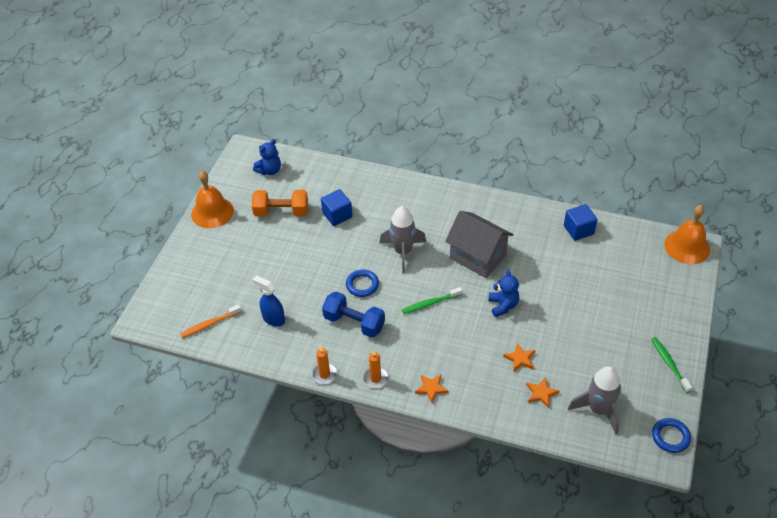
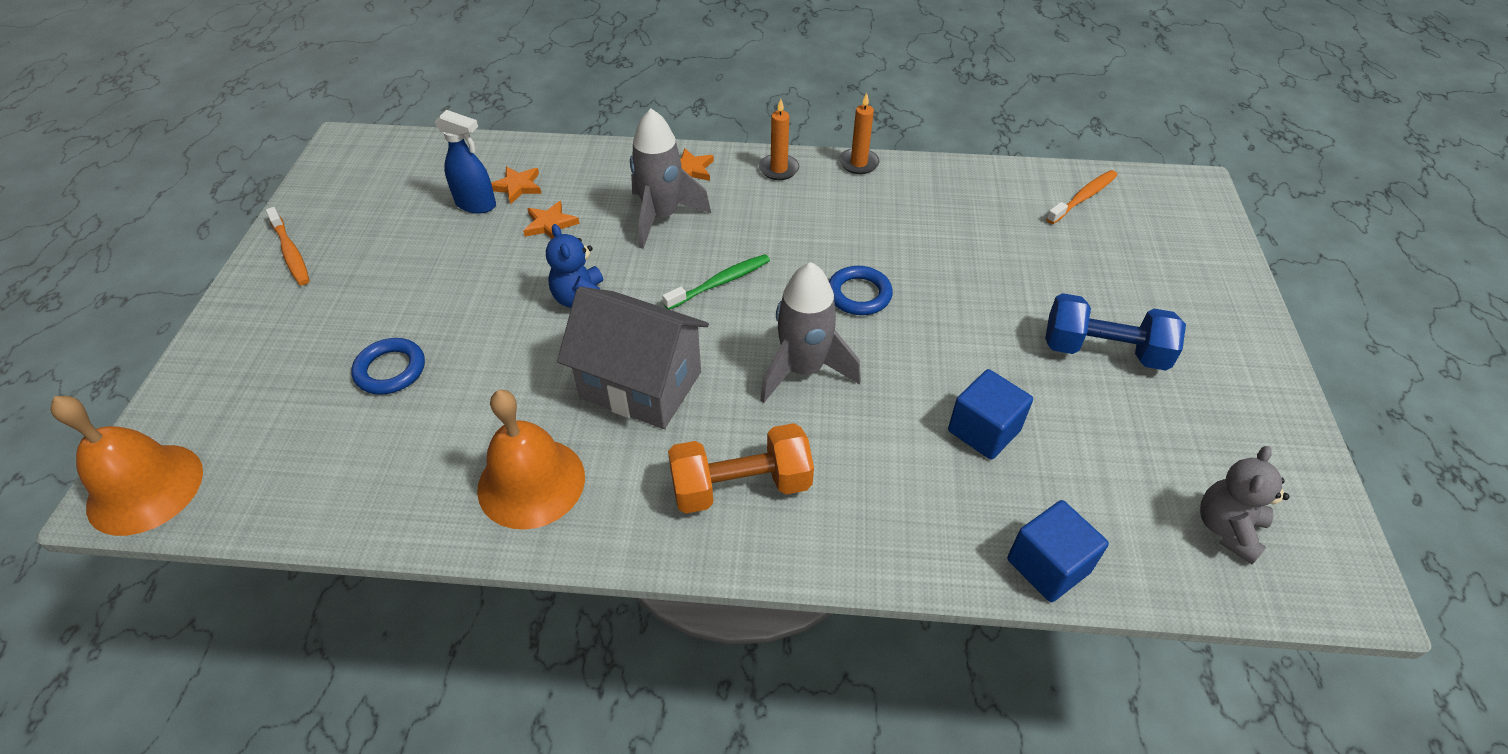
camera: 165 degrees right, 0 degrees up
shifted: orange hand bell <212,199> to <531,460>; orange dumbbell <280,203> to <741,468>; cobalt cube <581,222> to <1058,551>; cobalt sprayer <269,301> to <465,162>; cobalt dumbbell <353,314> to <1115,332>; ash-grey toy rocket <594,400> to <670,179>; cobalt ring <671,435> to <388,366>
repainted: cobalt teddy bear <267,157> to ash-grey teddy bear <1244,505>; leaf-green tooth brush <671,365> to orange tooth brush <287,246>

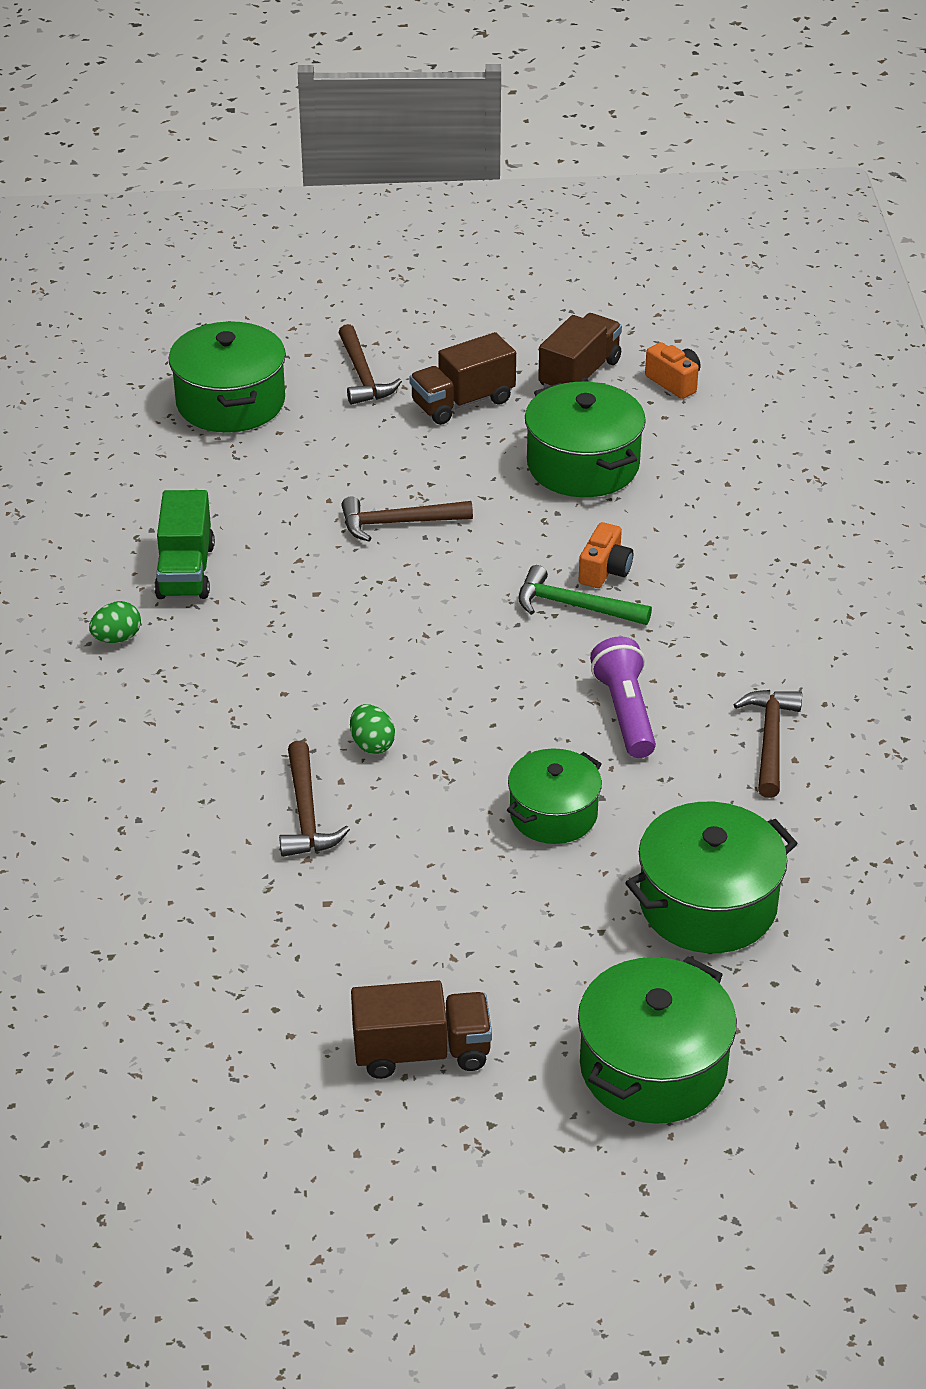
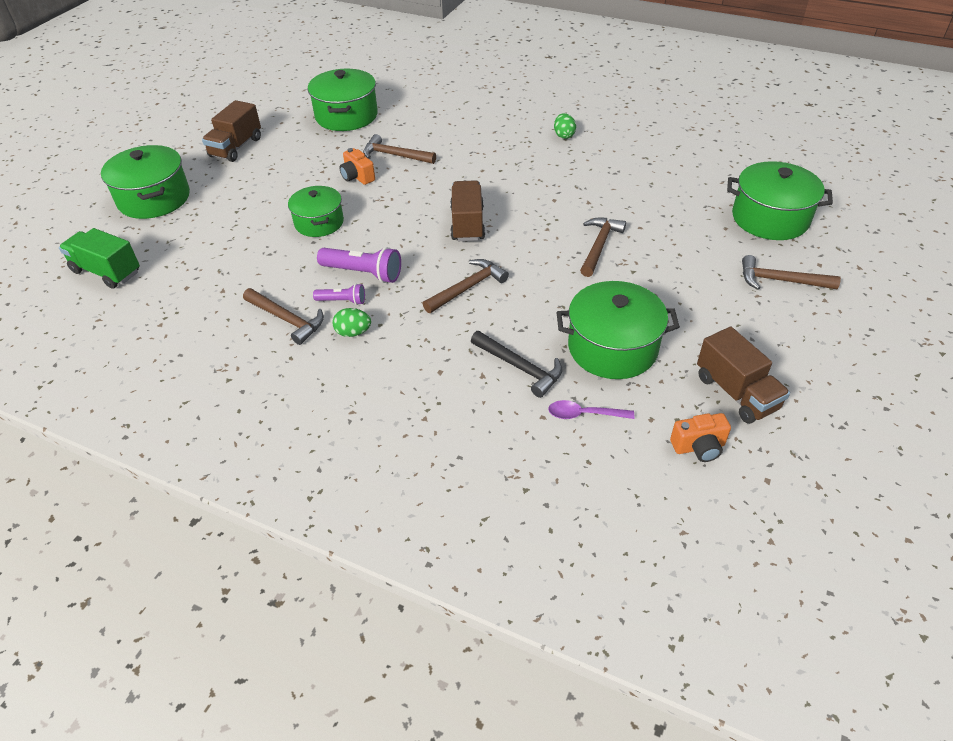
camera: 120 degrees right, 5 degrees up
new: violet pocket torch <339,294>; black hammer <516,364>; violet tablespoon <591,409>
shifted: russet toy truck <463,378> to <467,210>; leaf-green toy truck <184,544> to <99,258>; orange camera <606,555> to <357,166>; leaf-green egg shape <372,729> to <351,322>; leaf-green cooking pot <711,877> to <343,100>
repainted: leaf-green hammer <585,595> to russet hammer <466,286>

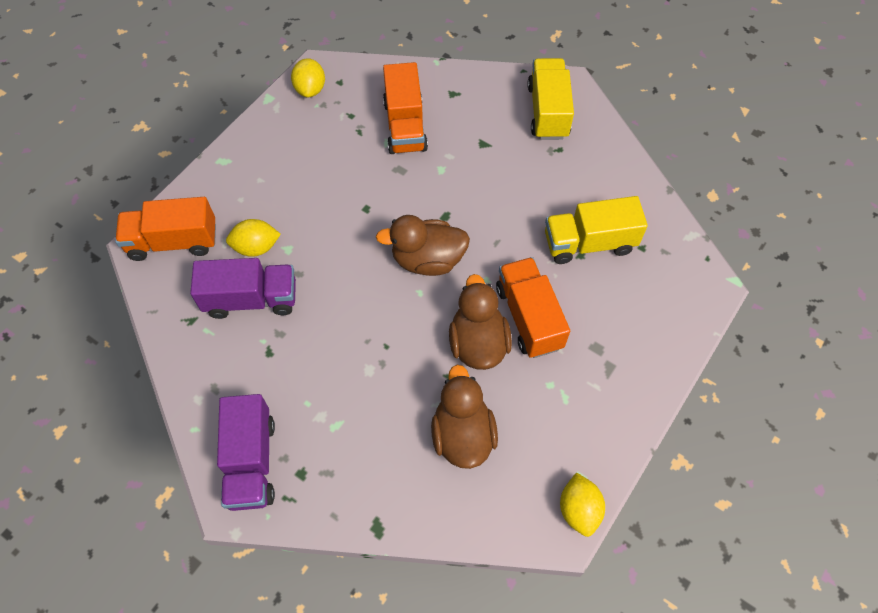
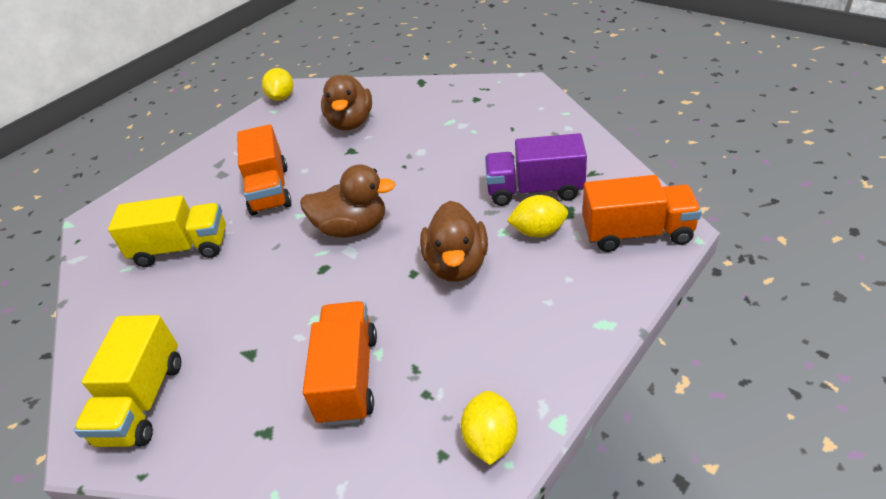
camera: 170 degrees left, 20 degrees down
gone: violet toy truck <246,452>
shifted: russet duck <480,322> to <454,241>

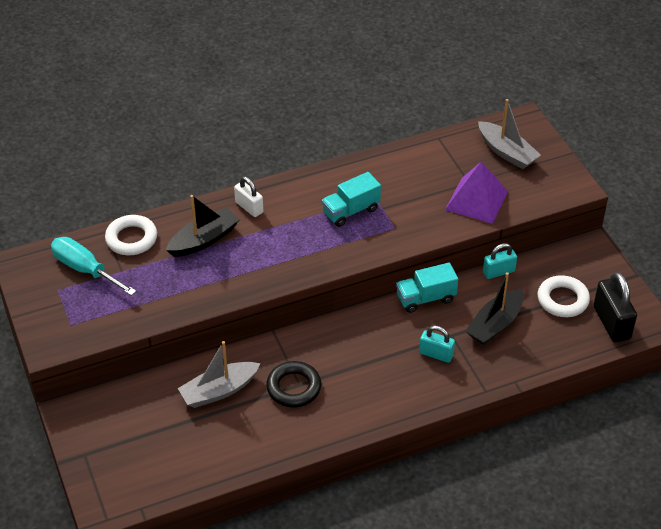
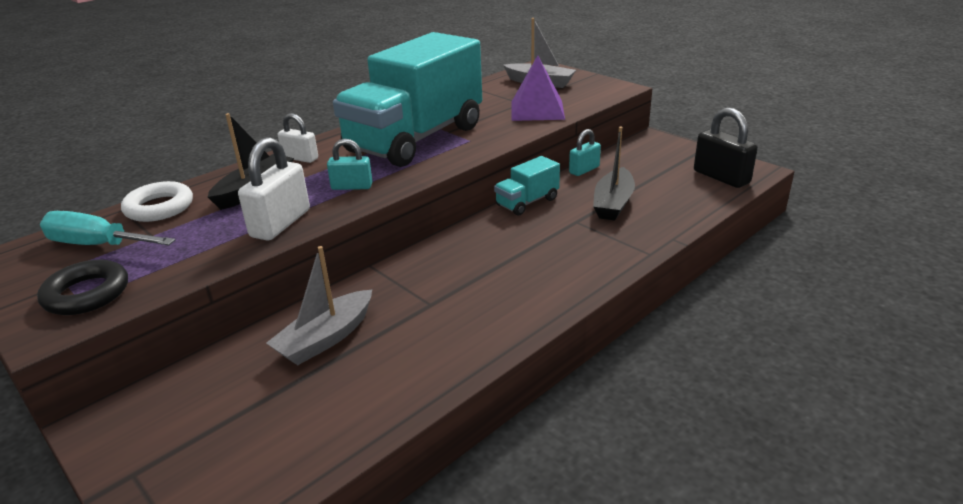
camera: 20 degrees left, 15 degrees down
gone: pure white ring <563,296>
new: pure white lock <274,189>
shifted: turquoise lock <437,344> to <350,164>; black ring <293,384> to <82,287>
scaled: turquoise toy truck <351,199> = <407,99> x2.38

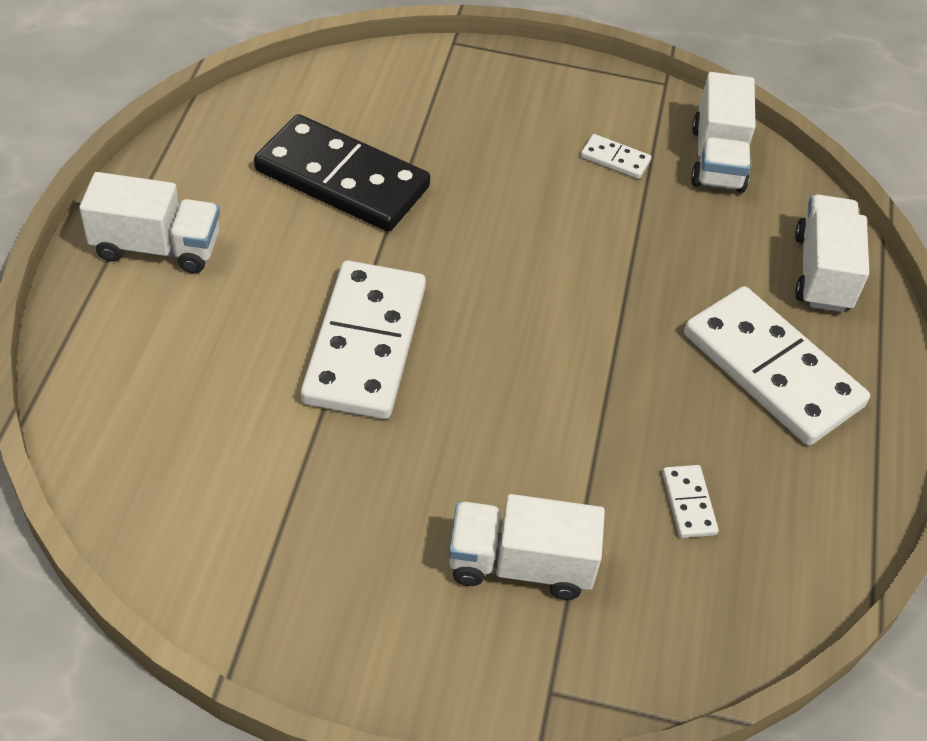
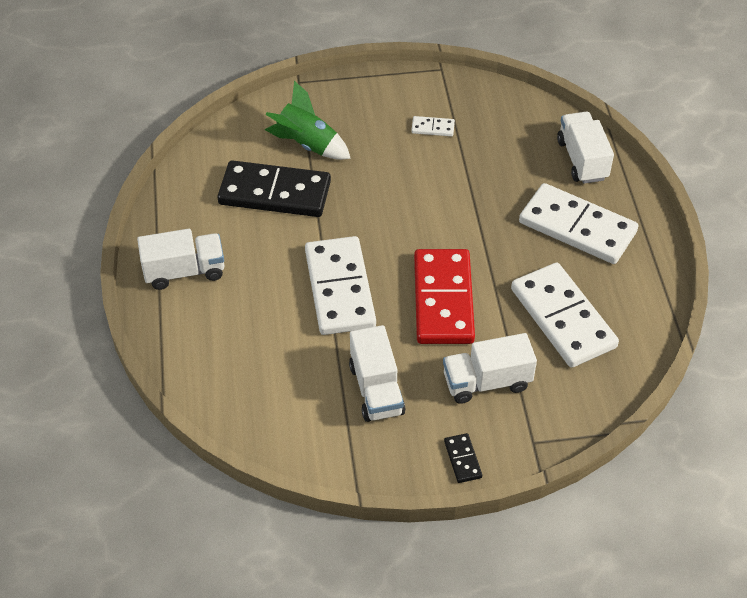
camera: 15 degrees left, 0 degrees up
new: leaf-green toy rocket <308,120>; red domino <444,296>; black domino <463,458>
shifted: pure white toy truck <723,132> to <377,373>
scaled: pure white domino <690,501> = <565,315> x2.41

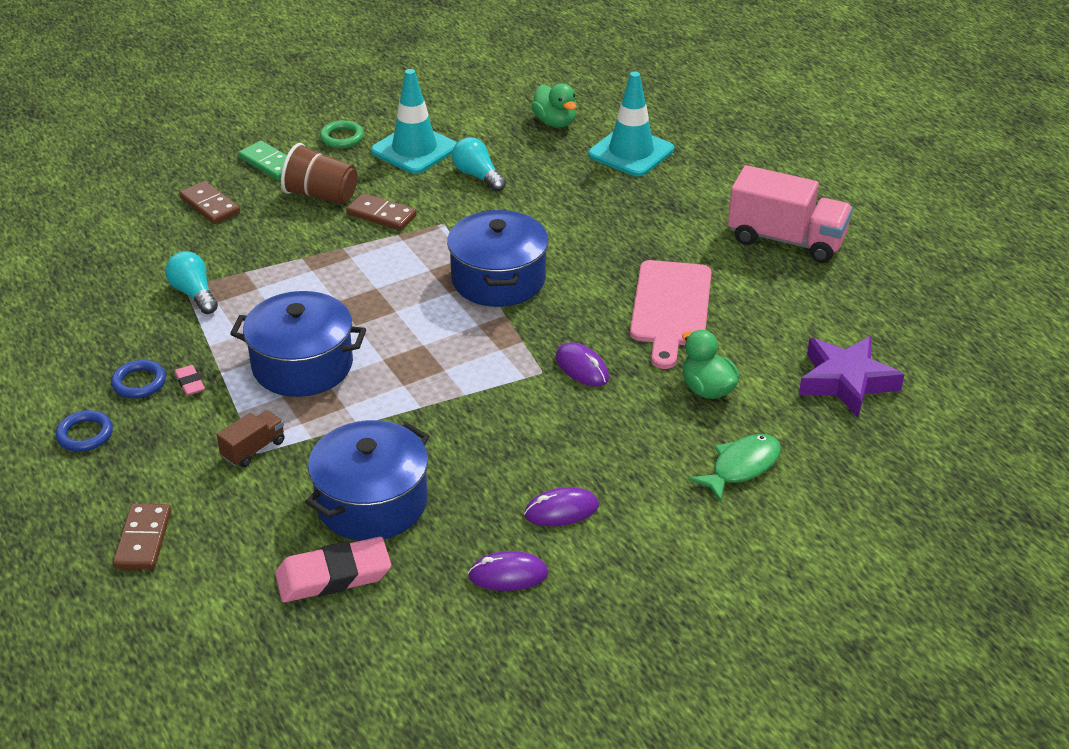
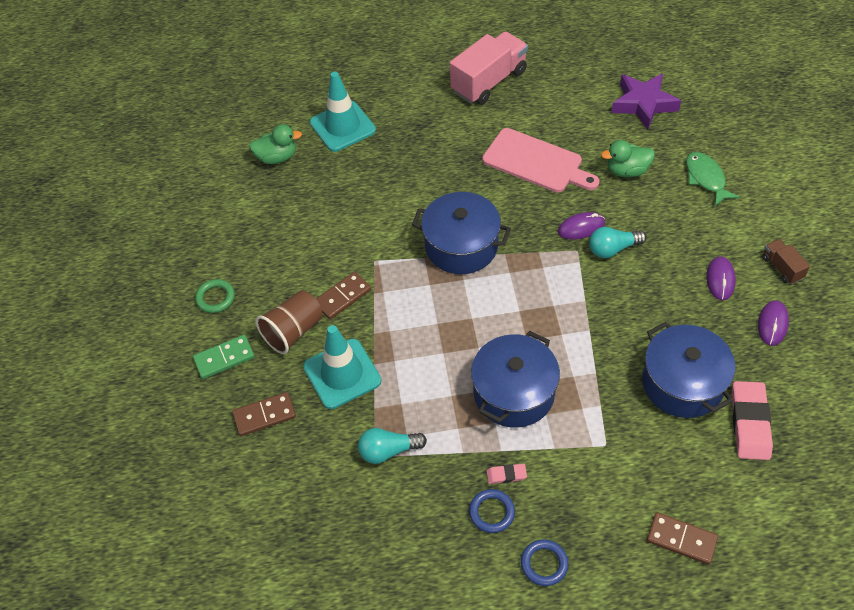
camera: 65 degrees left, 15 degrees up
shifted: turquoise traffic cone <414,121> to <342,367>; turquoise lightbulb <479,164> to <618,242>; russet toy truck <251,438> to <786,261>

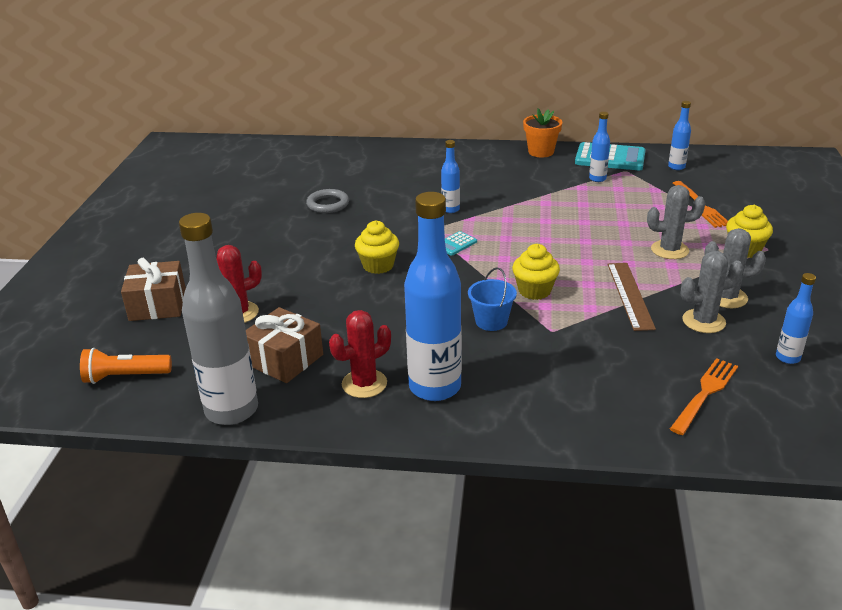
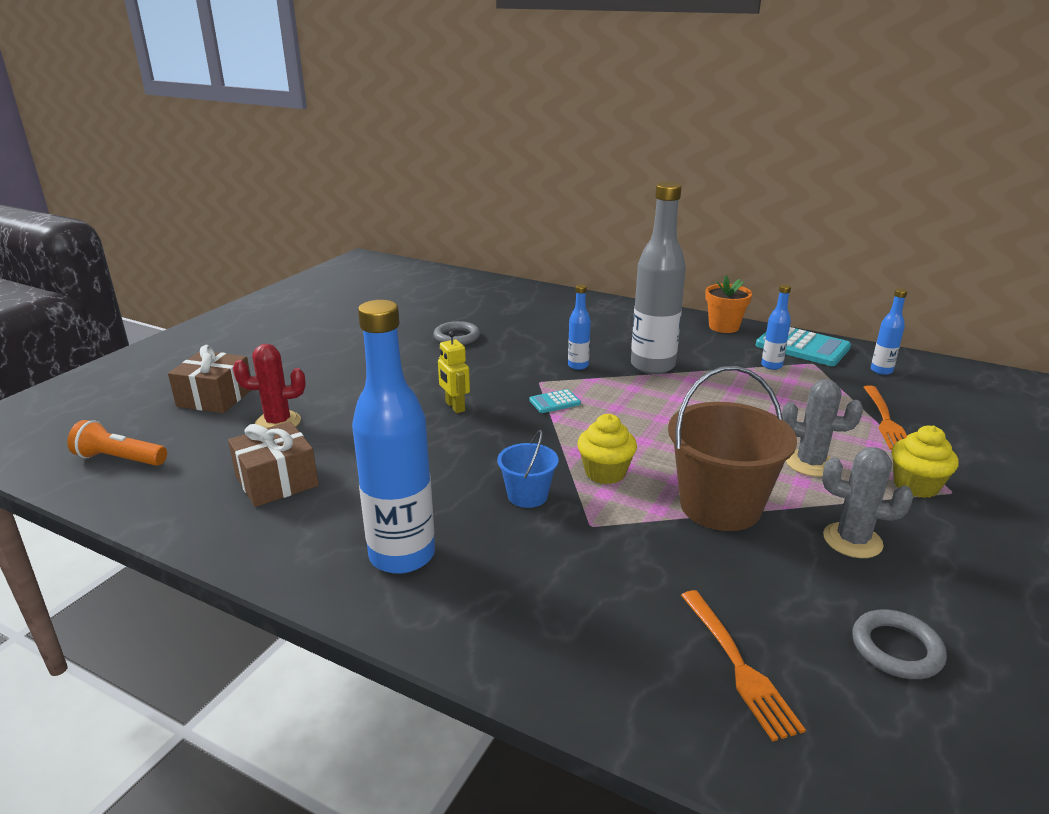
camera: 20 degrees right, 5 degrees down
gone: ash-grey saguaro cactus <712,292>; red saguaro cactus <360,354>
shifted: ash-grey flask <218,319> to <658,278>
swapped: yellow fairy cake <377,247> to yellow robot <454,372>; russet ruler <631,297> to russet sand bucket <732,448>; cobalt flask <796,318> to ash-grey ring <899,644>
rotated: orange dinner fork <704,396> = <743,666> 105 degrees clockwise

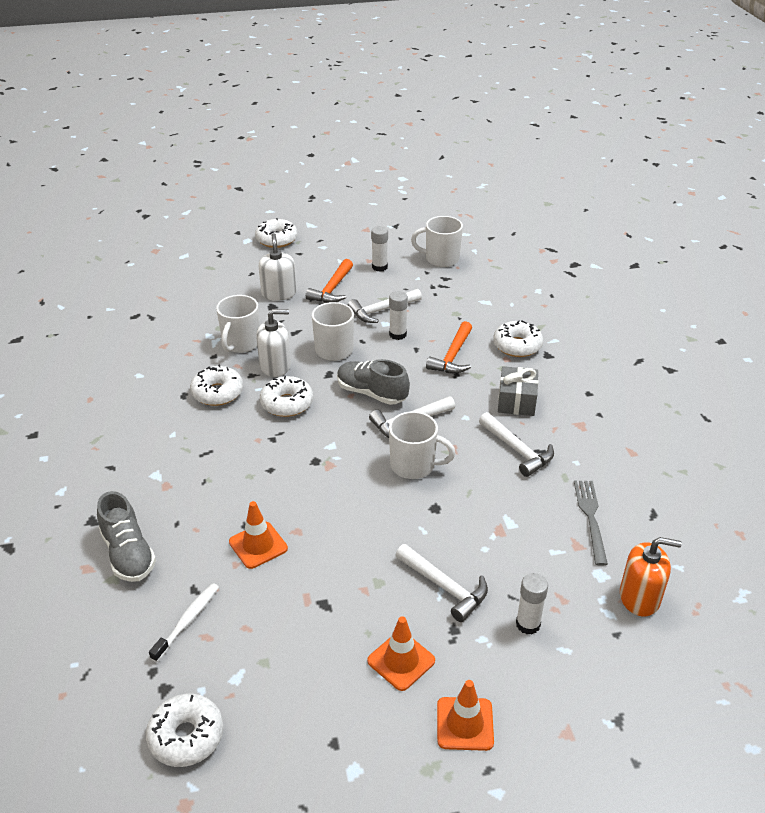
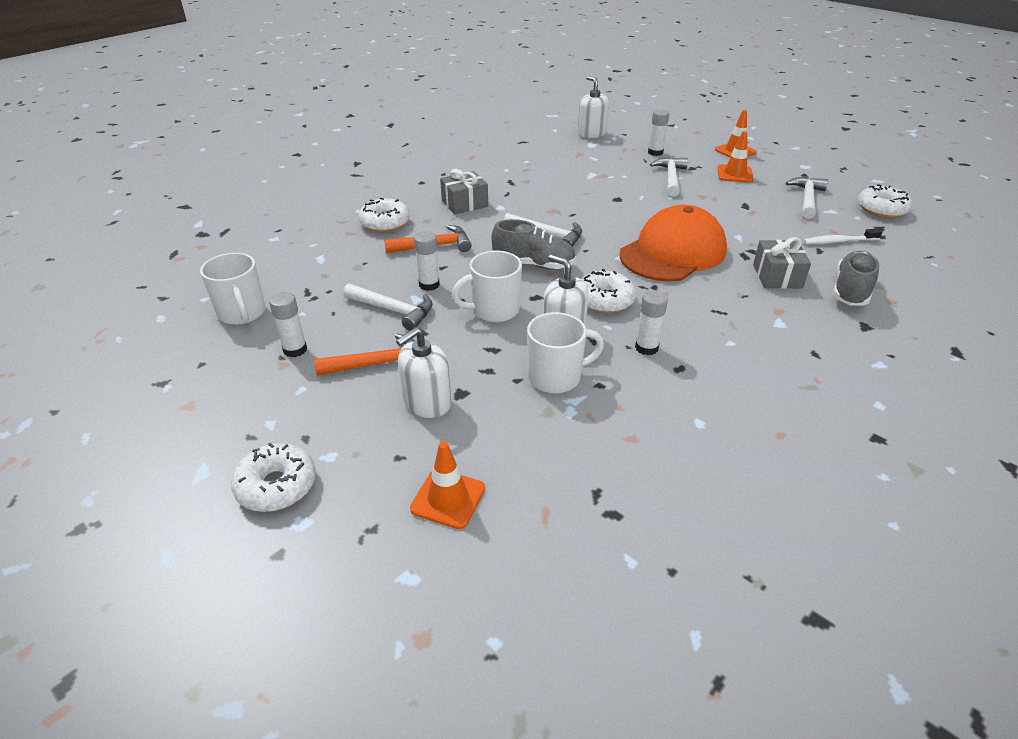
camera: 125 degrees left, 0 degrees up
gone: pure white tea mug <422,445>; ash-grey dinner fork <591,523>
new: orange baseball cap <673,243>; ash-grey gift <782,263>
shifted: pure white hammer <516,444> to <807,198>; orange traffic cone <258,535> to <447,485>
swapped: pure white doughnut <216,385> to pure white glue <651,323>
repainted: orange soap pump <651,577> to pure white soap pump <593,107>
rotated: ash-grey shoe <373,382> = <533,244> 75 degrees counterclockwise

